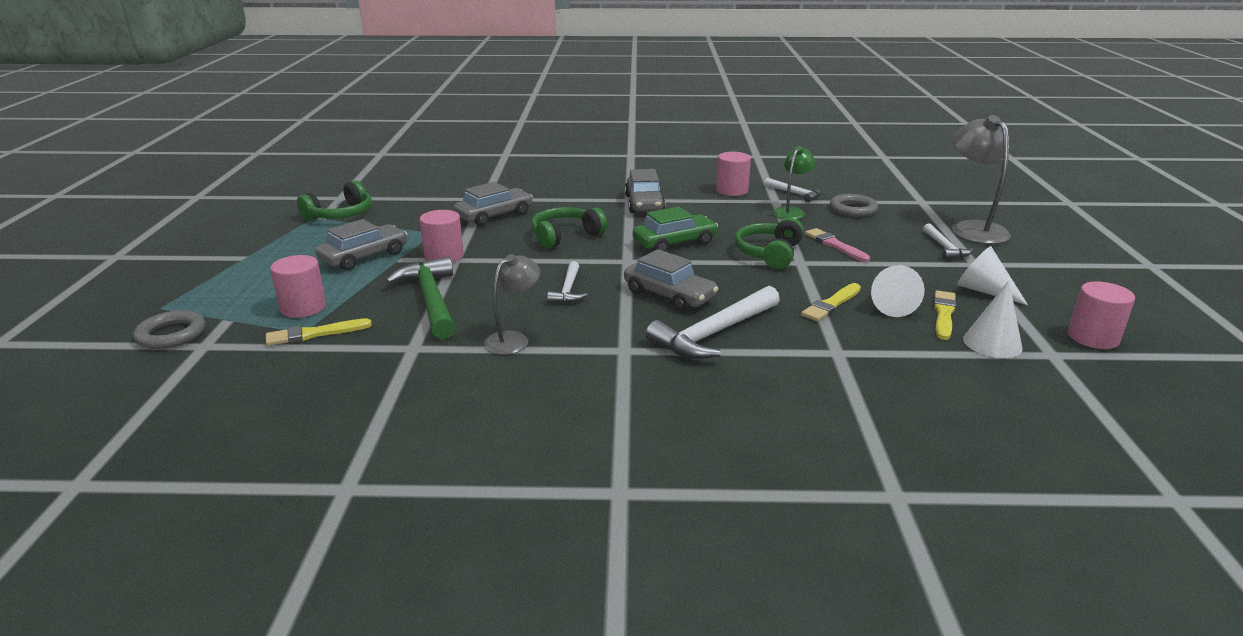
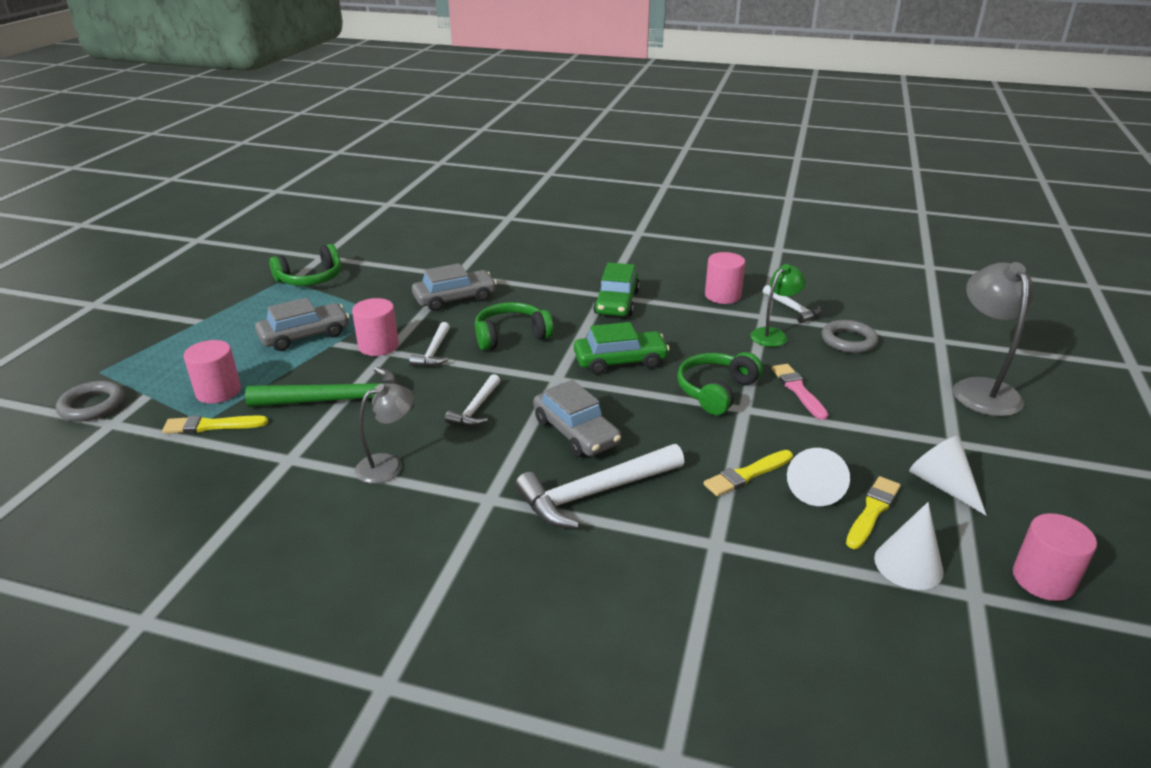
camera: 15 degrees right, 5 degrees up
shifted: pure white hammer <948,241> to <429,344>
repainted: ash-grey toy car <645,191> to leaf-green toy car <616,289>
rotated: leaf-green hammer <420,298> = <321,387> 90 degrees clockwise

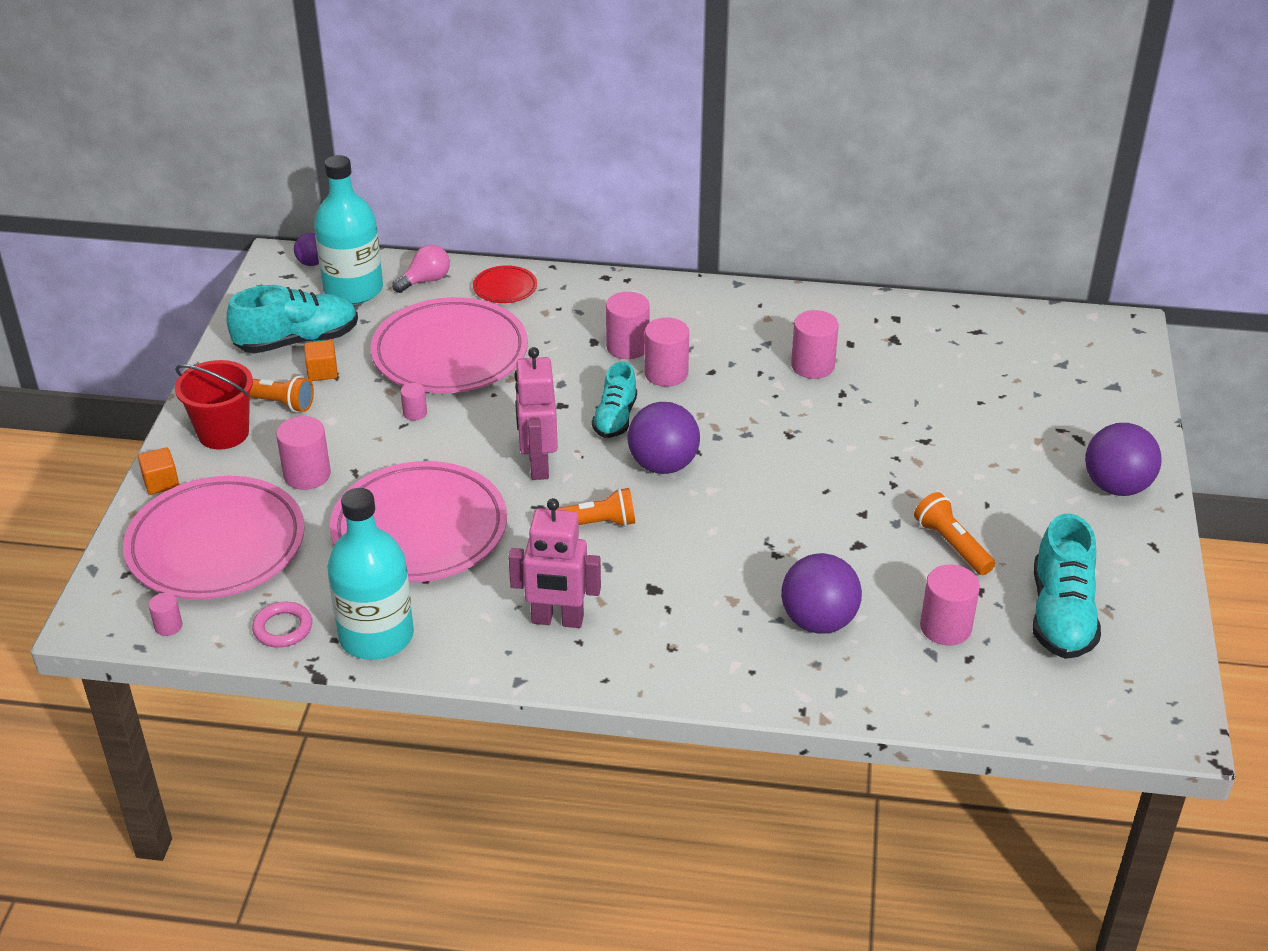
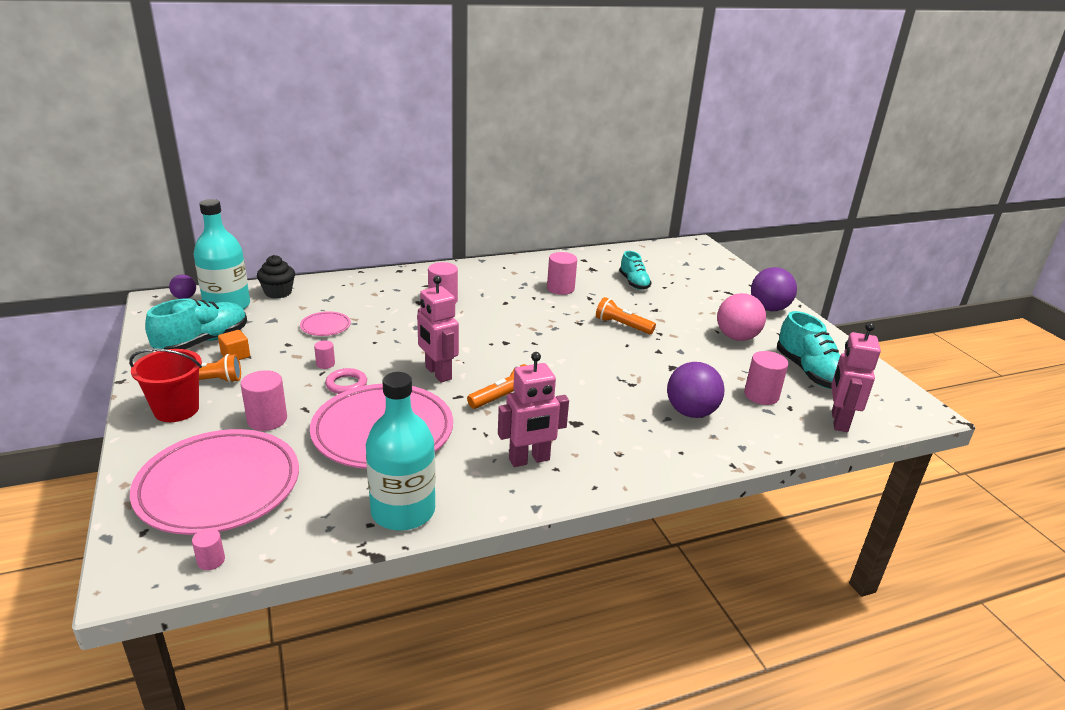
camera: 30 degrees left, 10 degrees down
gone: red dinner plate <505,284>; rose-pink cylinder <666,352>; violet play ball <664,438>; orange cube <158,471>
new: rose-pink play ball <741,317>; rose-pink robot <856,377>
shifted: turquoise shoe <614,400> to <635,270>; orange pocket torch <954,533> to <626,315>; rose-pink ring <282,625> to <346,381>
swapped: rose-pink lightbulb <421,269> to black fairy cake <276,276>
scaled: rose-pink dinner plate <449,345> = <325,323> x0.43

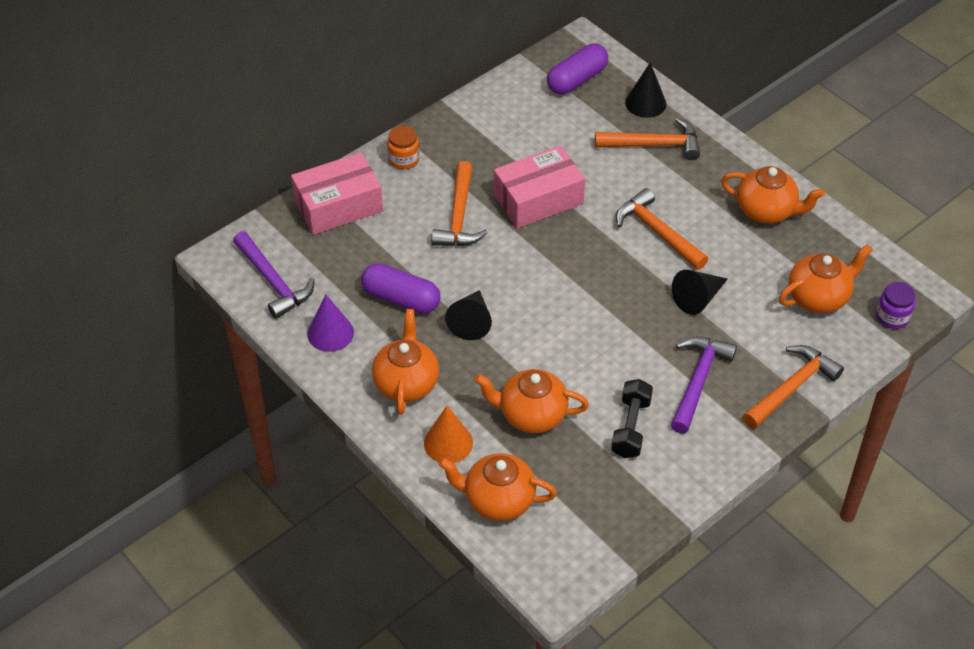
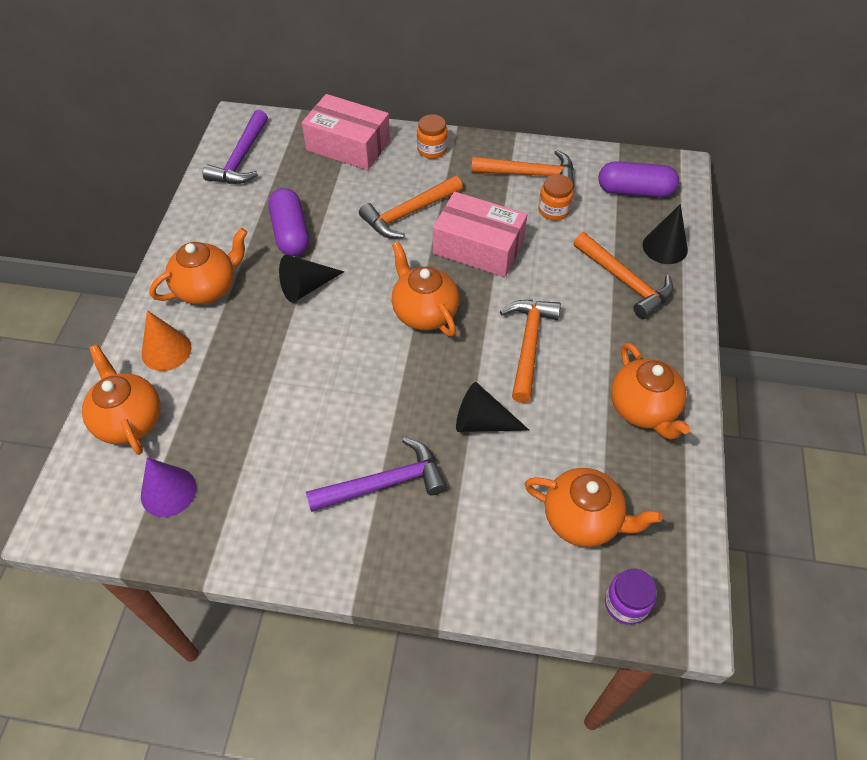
camera: 50 degrees right, 5 degrees up
gone: black dumbbell <632,418>
new: orange preserve jar <556,197>
shifted: violet cone shape <330,323> to <169,487>; orange hammer <793,387> to <522,169>; orange teapot <532,401> to <425,289>

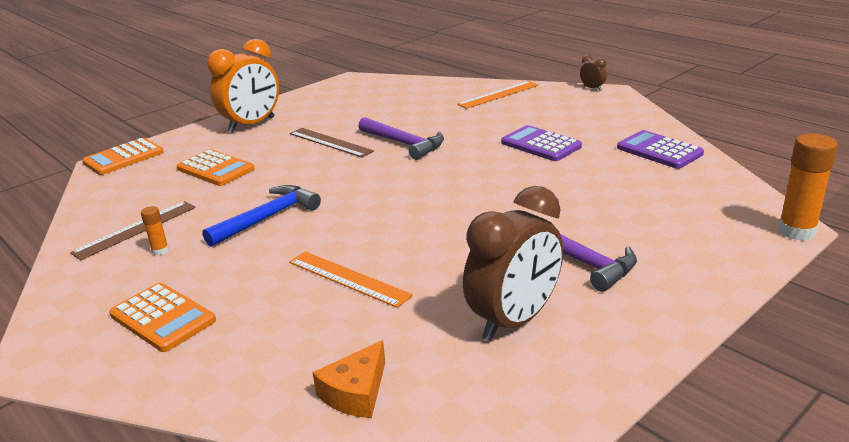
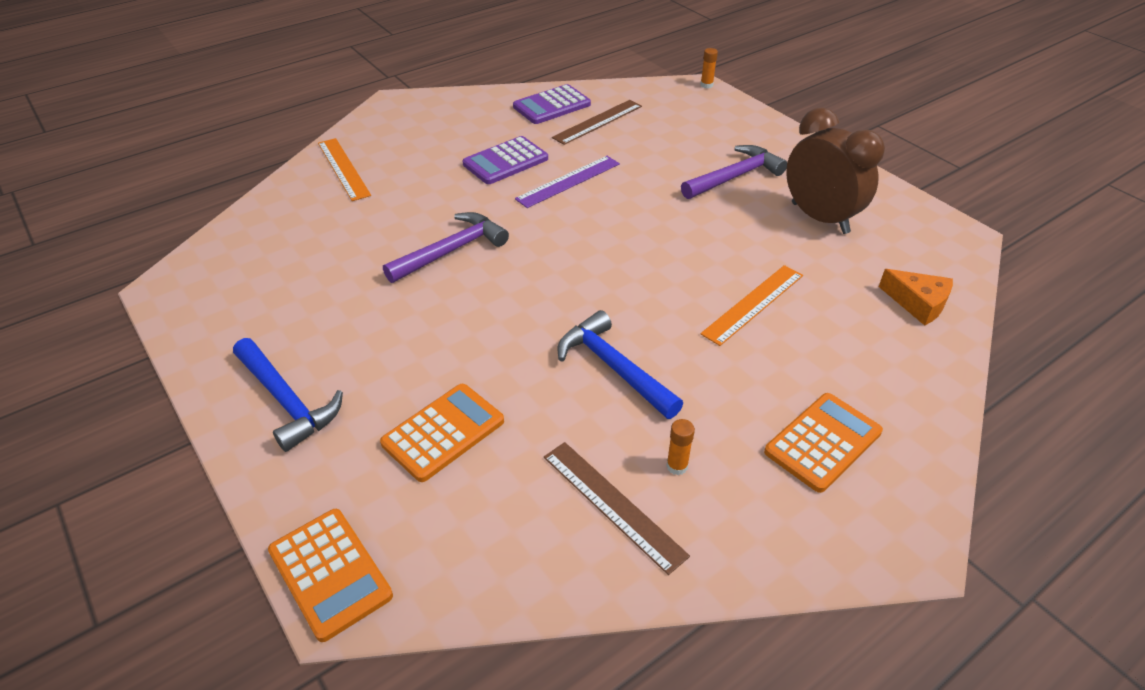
camera: 85 degrees left, 15 degrees up
gone: russet clock <593,73>
new: violet ruler <567,182>
shifted: russet ruler <332,143> to <597,122>
swapped: orange clock <243,86> to cobalt hammer <288,395>
scaled: orange glue <808,187> = <709,68> x0.50

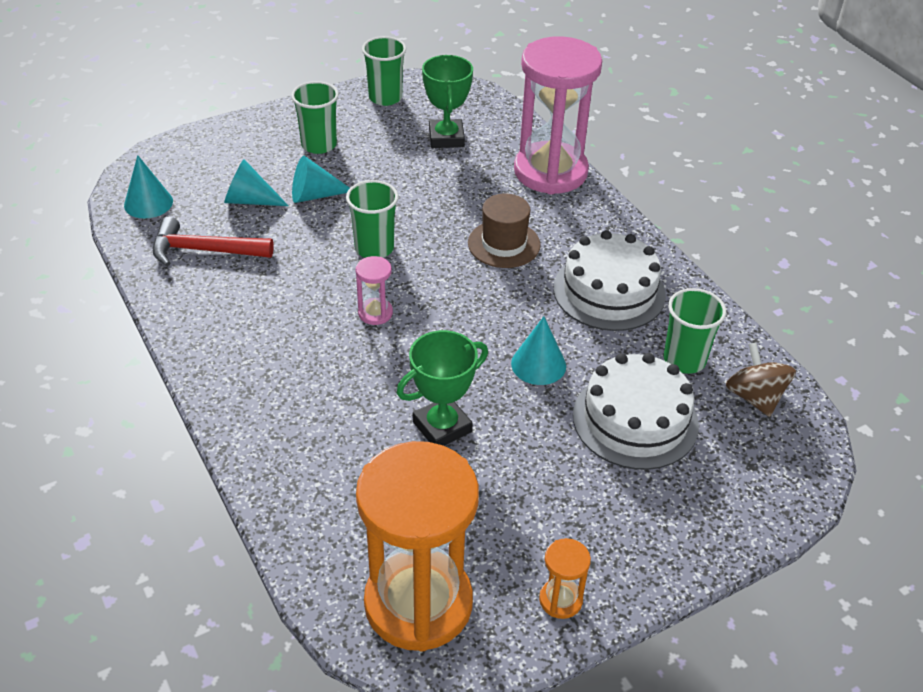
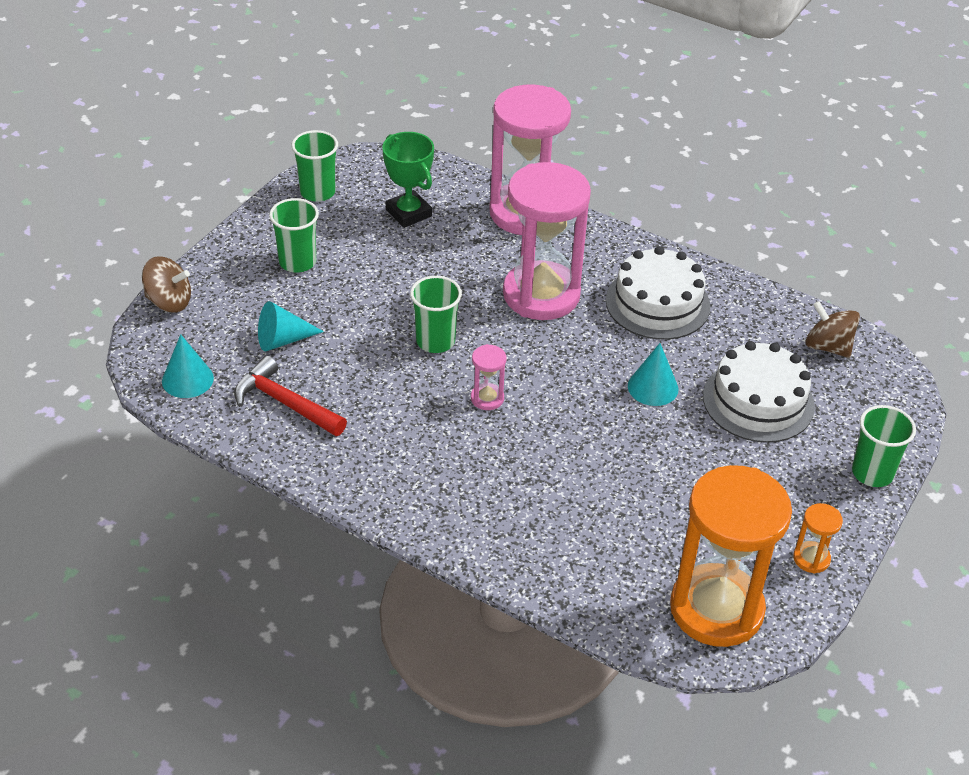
camera: 30 degrees left, 0 degrees up
gone: turquoise cone shape <321,179>; leaf-green trophy <442,388>
new: russet toy top <166,284>
shifted: leaf-green tumbler <695,331> to <884,446>
swapped: russet top hat <504,230> to rose-pink sand timer <547,241>
rotated: red hammer <213,241> = <290,396> 60 degrees clockwise

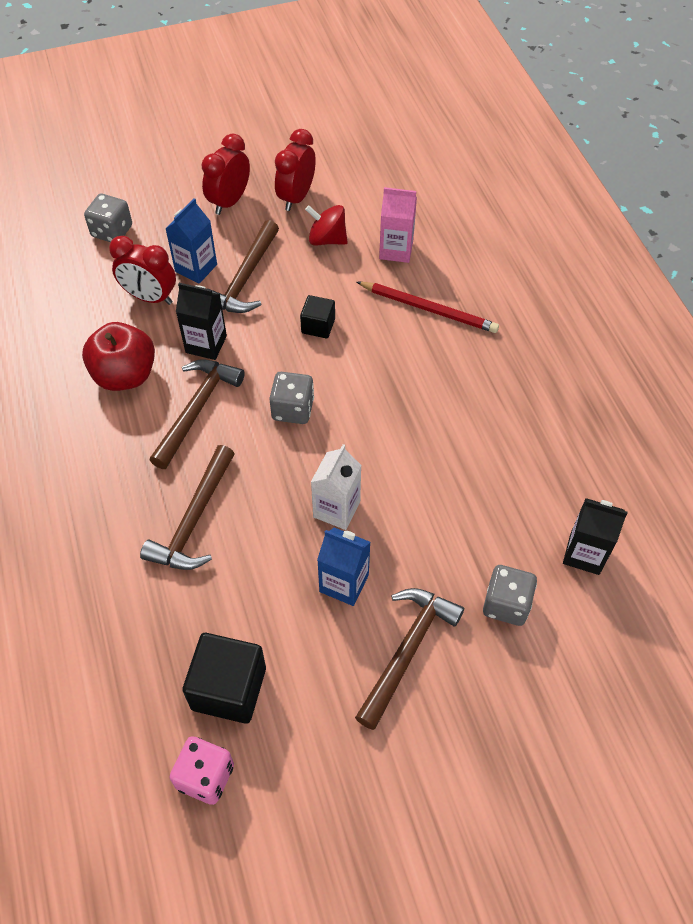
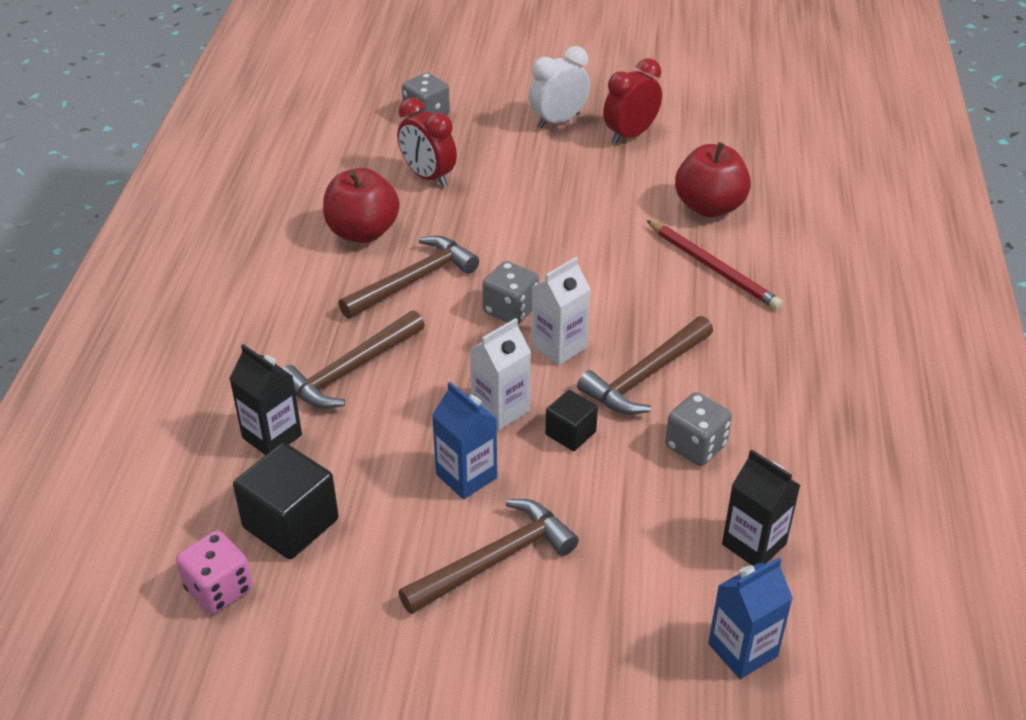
camera: 25 degrees right, 15 degrees down
gone: red toy top <326,225>
new: pure white milk carton <561,311>
shifted: cobalt milk carton <191,240> to <750,618>; russet hammer <243,266> to <645,365>; black milk carton <201,321> to <265,399>; black cube <317,316> to <571,420>; ash-grey game die <510,595> to <698,429>
swapped: rose-pink milk carton <398,225> to red toy apple <713,179>
repainted: red clock <225,174> to pure white clock <559,87>

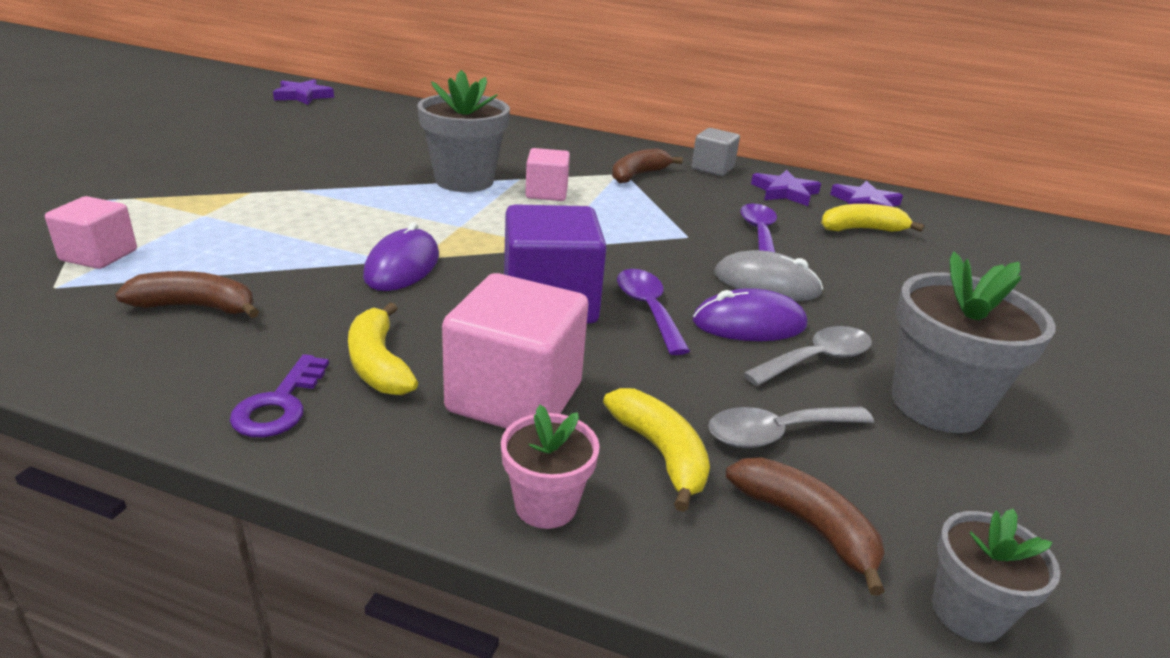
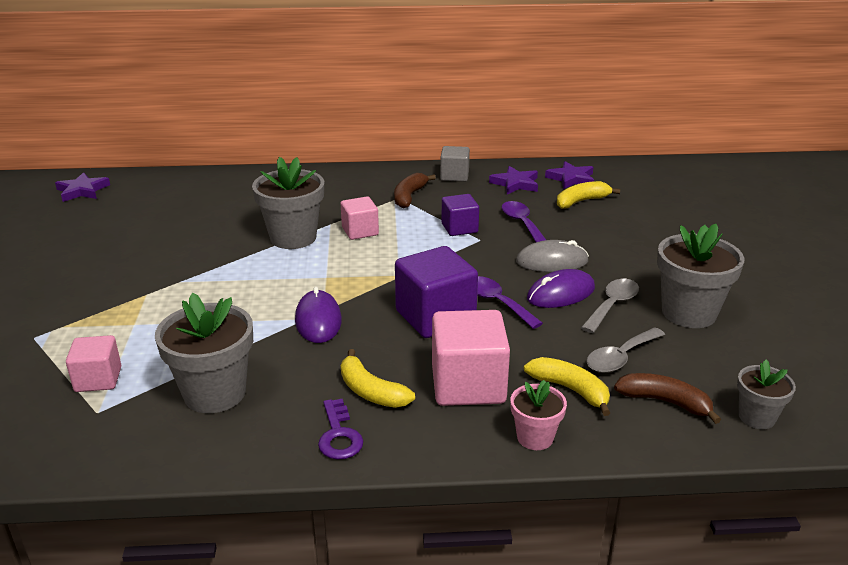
camera: 20 degrees left, 0 degrees up
new: violet cube <460,215>
swapped: russet banana <187,294> to ash-grey flower pot <204,353>

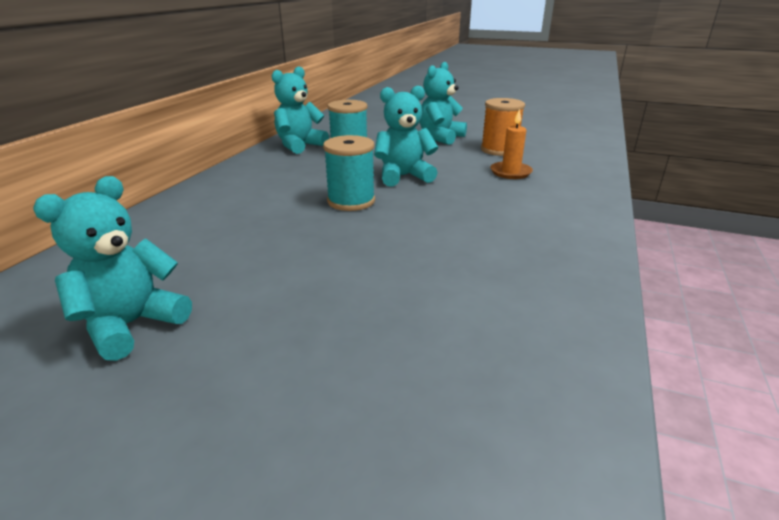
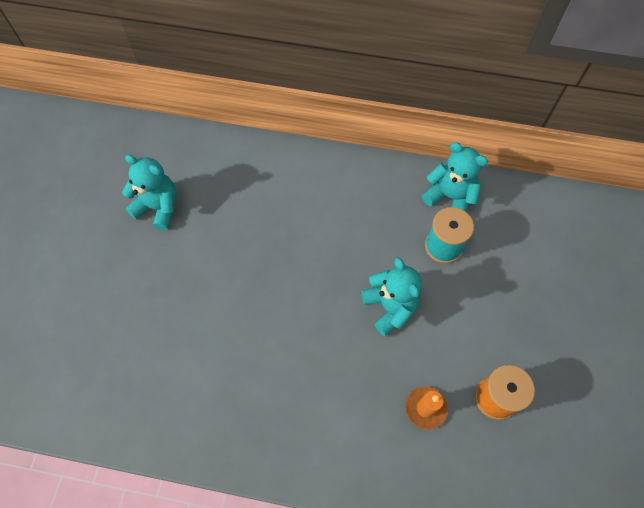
camera: 80 degrees right, 35 degrees up
gone: turquoise teddy bear <443,103>; turquoise spool <349,173>

